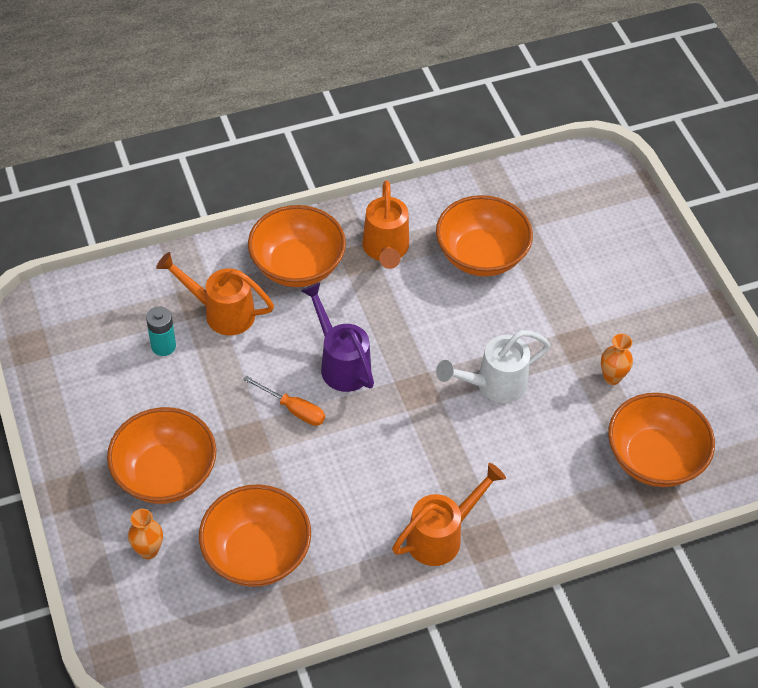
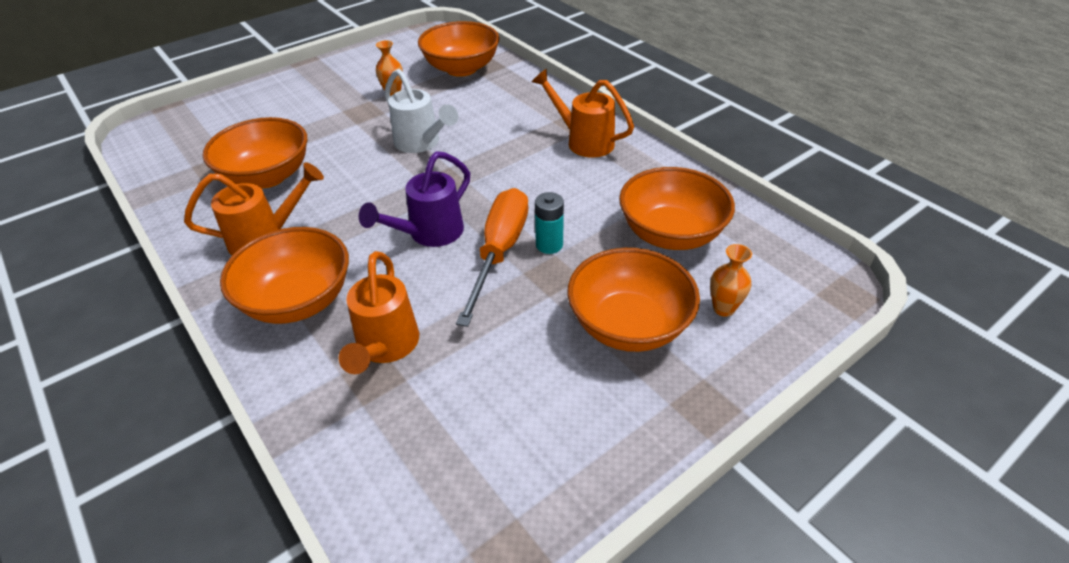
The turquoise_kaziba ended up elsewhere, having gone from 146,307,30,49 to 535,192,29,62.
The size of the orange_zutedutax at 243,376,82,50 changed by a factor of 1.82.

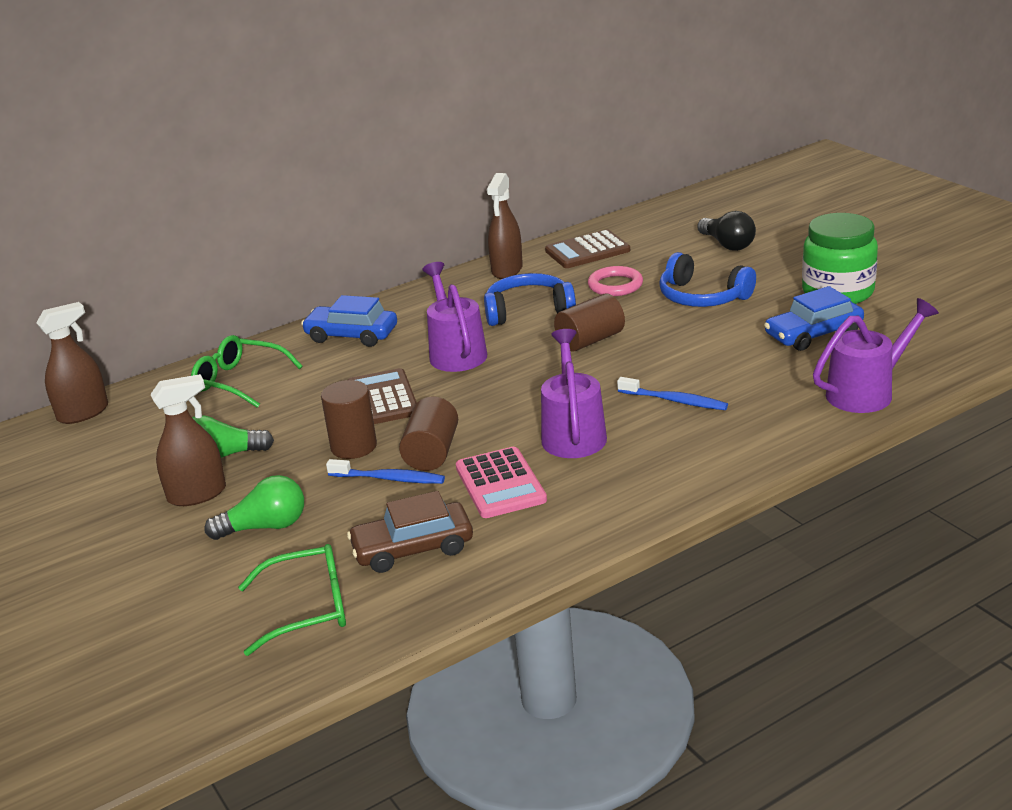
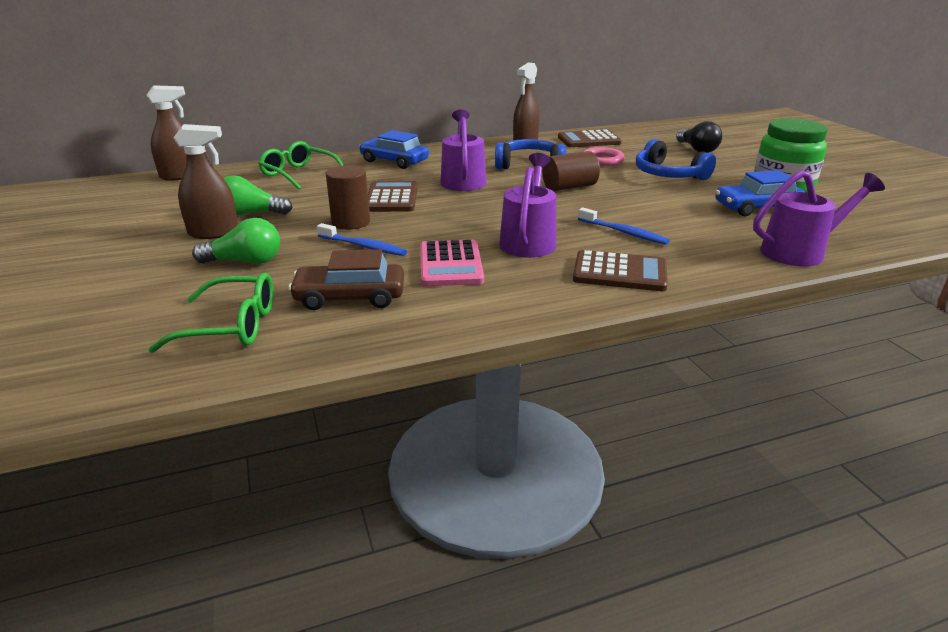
The second view lost the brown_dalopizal at 399,397,59,74.
The second view gained the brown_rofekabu at 573,250,95,41.

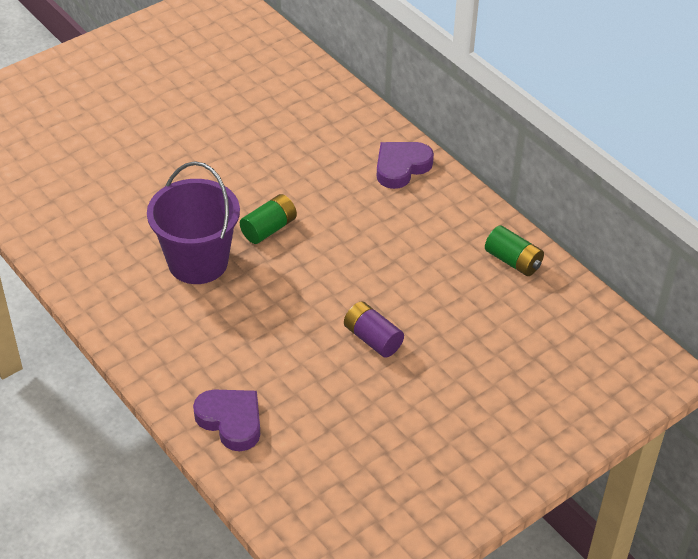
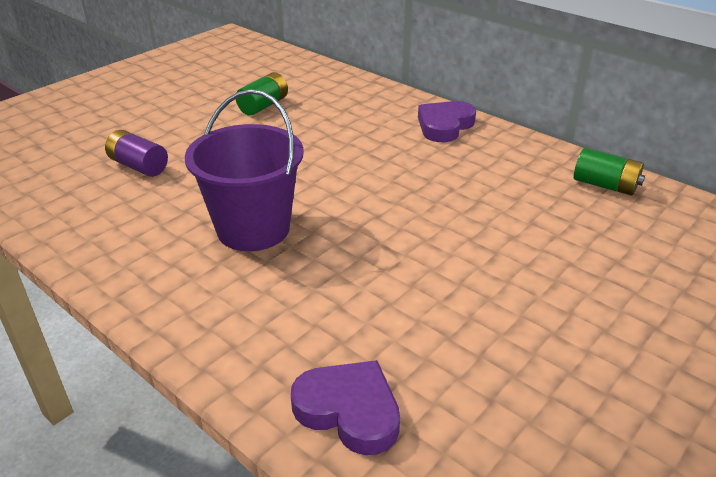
The green_kaziba ended up elsewhere, having gone from 240,194,57,50 to 236,72,52,44.
The purple_kaziba ended up elsewhere, having gone from 344,301,60,57 to 105,130,63,47.

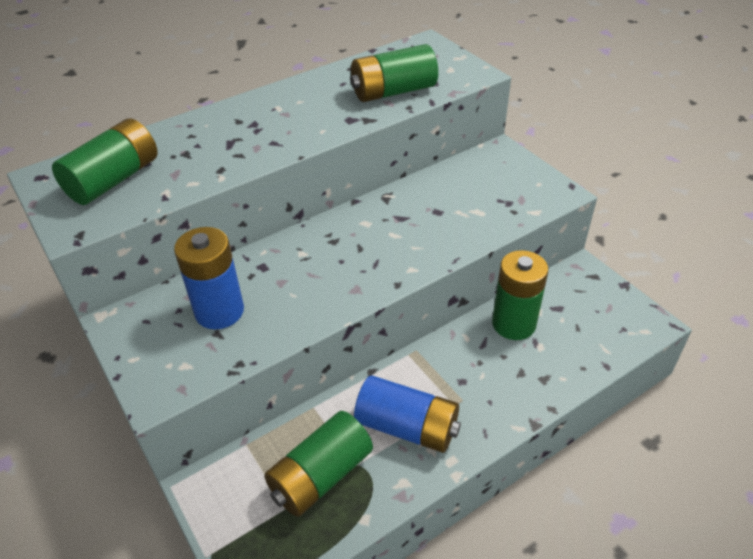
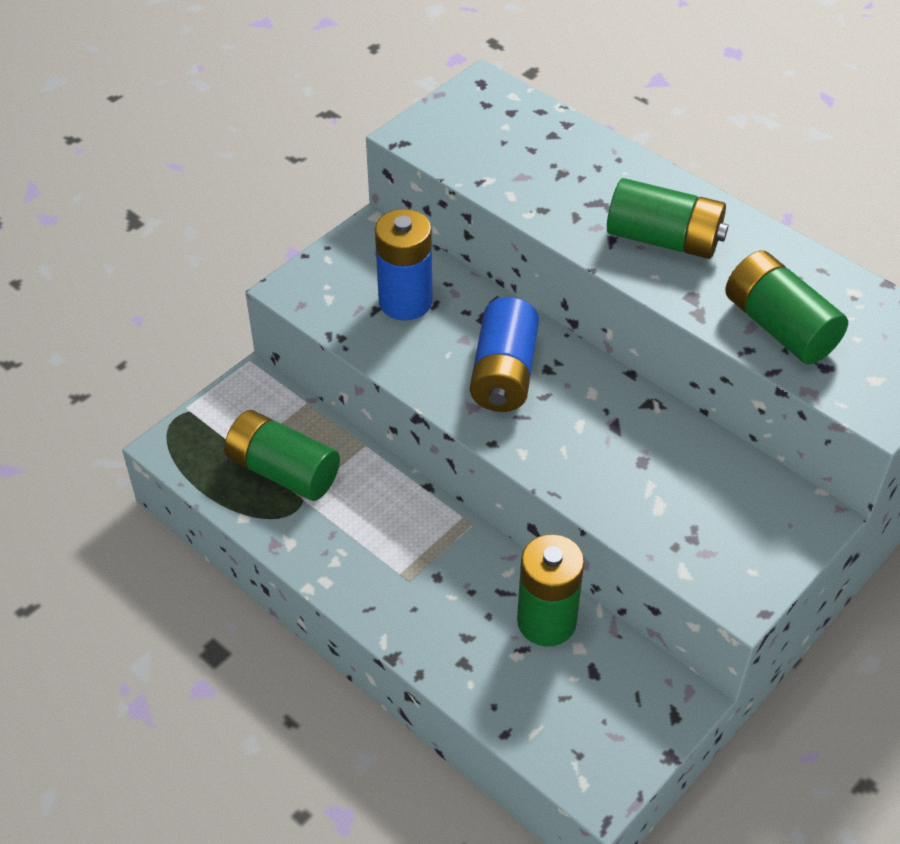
The green_kaziba ended up elsewhere, having gone from 52,118,106,87 to 607,178,122,81.
The blue_kaziba ended up elsewhere, having gone from 354,375,107,78 to 470,297,69,115.

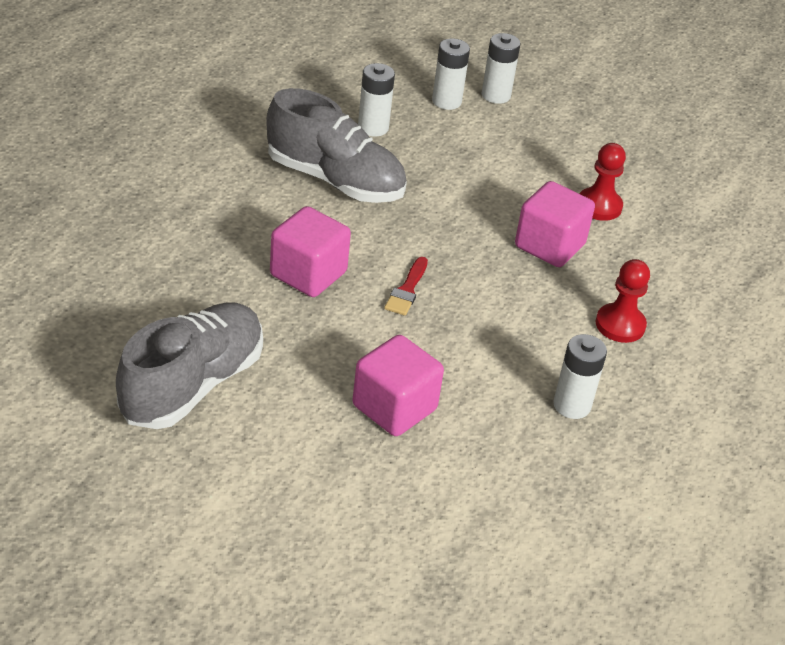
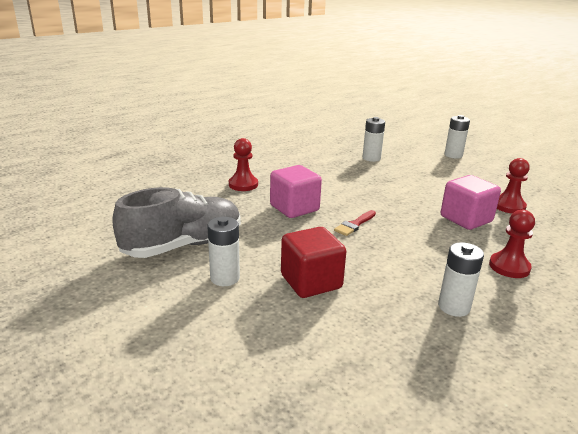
The white_kaziba ended up elsewhere, having gone from 432,38,38,72 to 207,217,33,69.
The second view lost the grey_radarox at 266,88,141,115.
What was the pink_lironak at 353,335,91,101 turned into the red_lironak at 281,227,65,71.
The second view gained the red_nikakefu at 229,138,29,53.

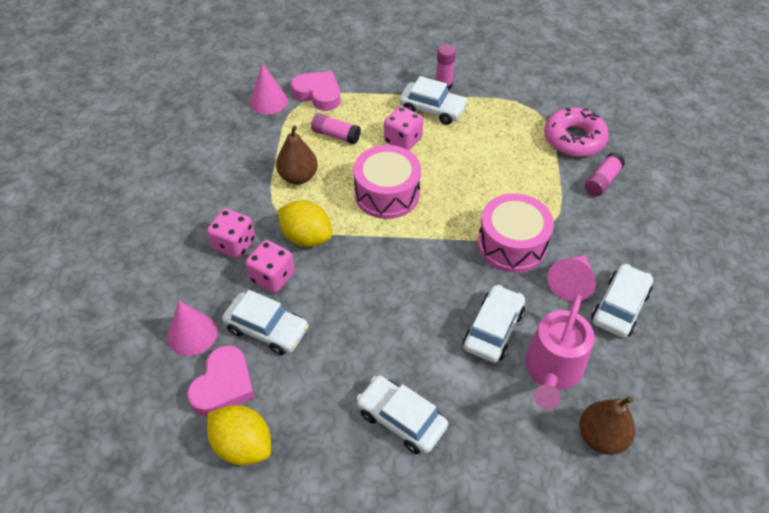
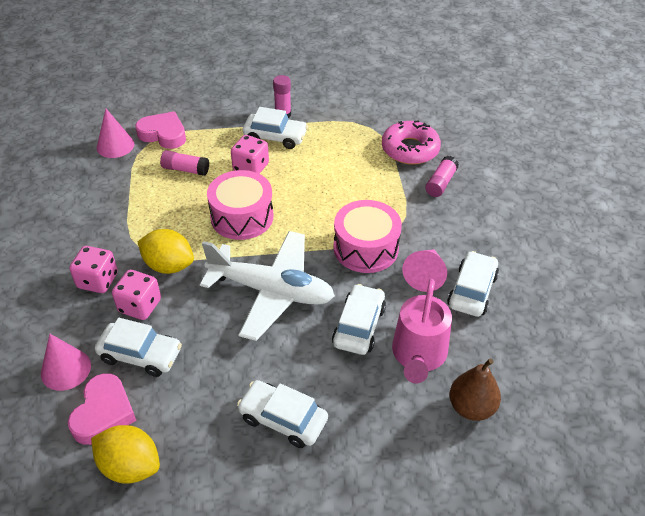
The second view lost the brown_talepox at 276,125,42,59.
The second view gained the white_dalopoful at 200,231,135,110.

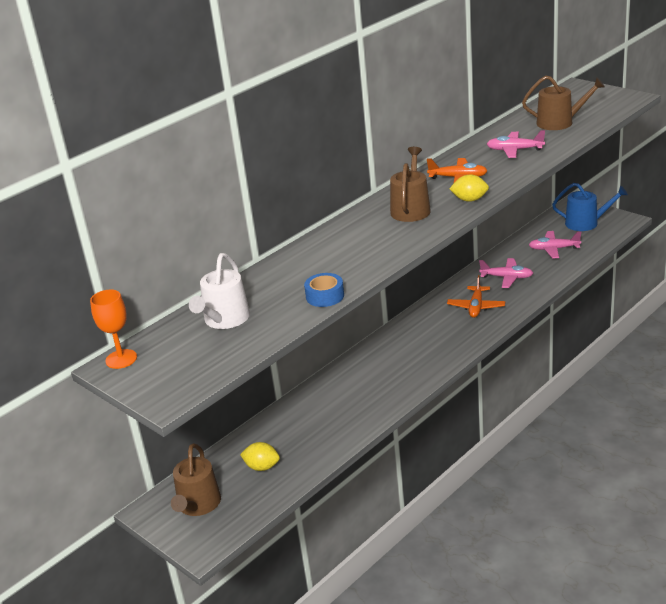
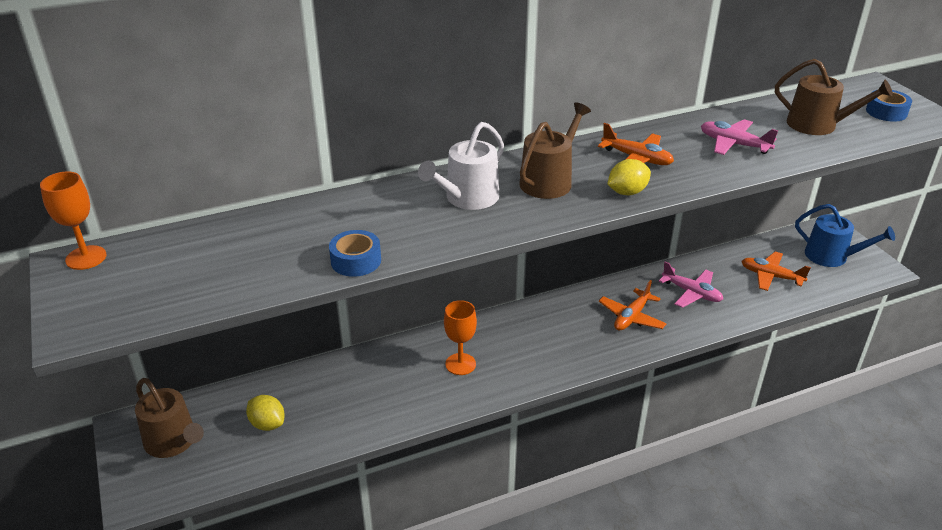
The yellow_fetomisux at 449,174,40,28 ended up facing another way, 60 degrees counterclockwise from before.
What was the pink_dalopoful at 529,231,52,28 turned into the orange_dalopoful at 742,251,69,40.
The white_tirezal ended up elsewhere, having gone from 189,253,61,76 to 418,122,86,88.
The brown_tirezal at 171,443,50,73 ended up facing another way, 75 degrees counterclockwise from before.
The second view gained the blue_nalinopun at 866,90,46,32.
The second view gained the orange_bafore at 444,300,33,75.

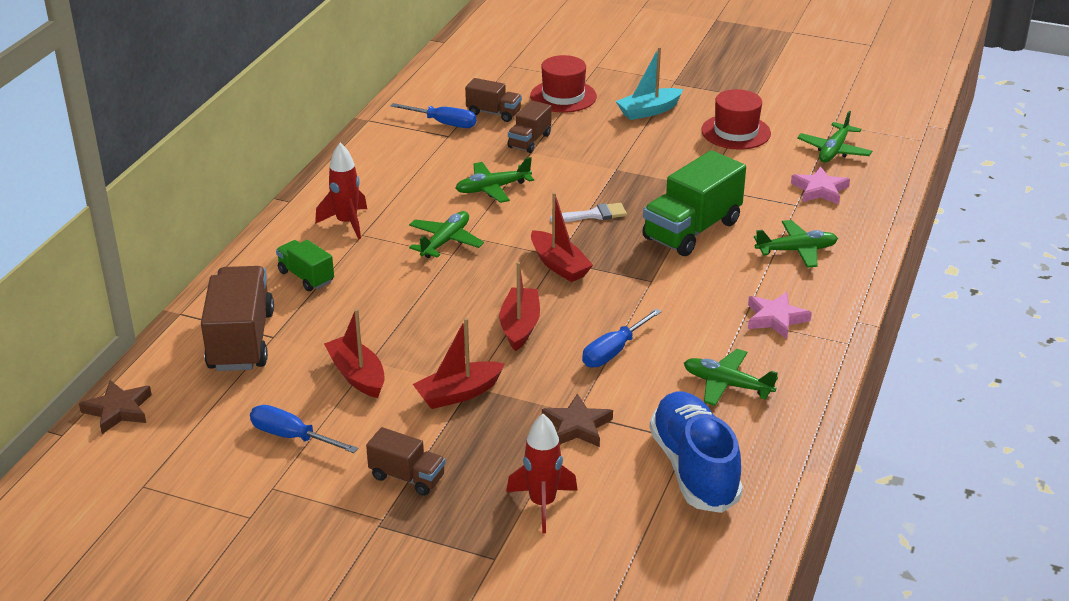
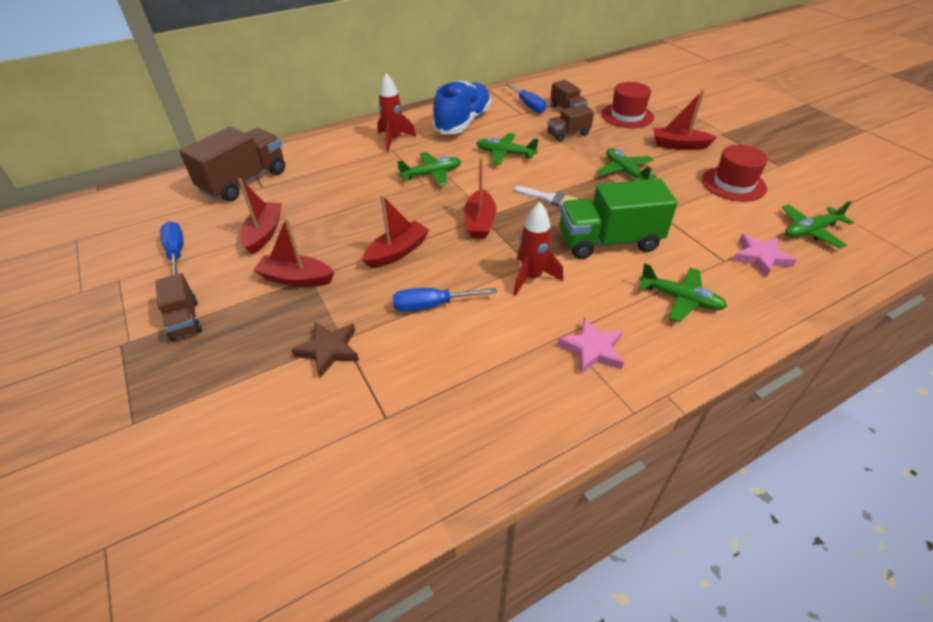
What was the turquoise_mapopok at 616,47,68,73 turned into the red_mapopok at 653,90,64,60.
The second view lost the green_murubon at 276,240,58,51.
The green_dalopoful ended up elsewhere, having gone from 684,349,94,57 to 597,148,60,33.
The second view lost the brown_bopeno at 79,380,73,54.
The blue_radarox ended up elsewhere, having gone from 650,392,93,121 to 432,81,59,53.
The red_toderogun ended up elsewhere, having gone from 506,414,72,119 to 513,202,50,94.

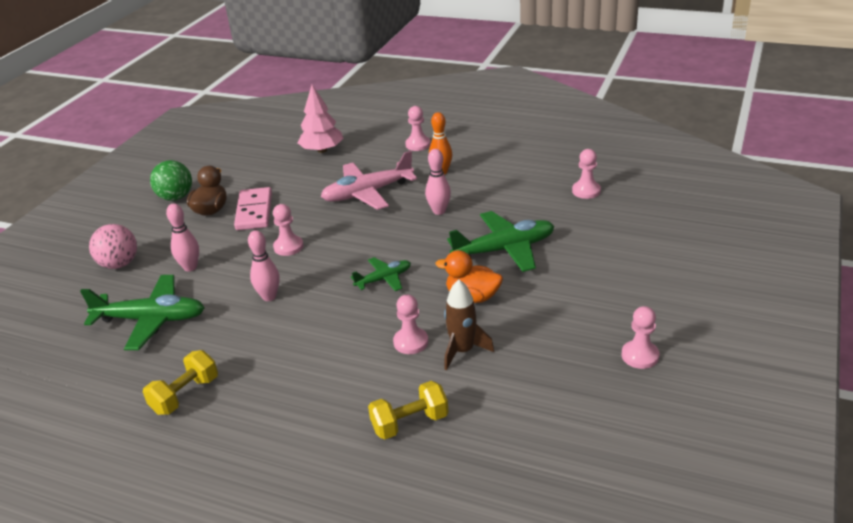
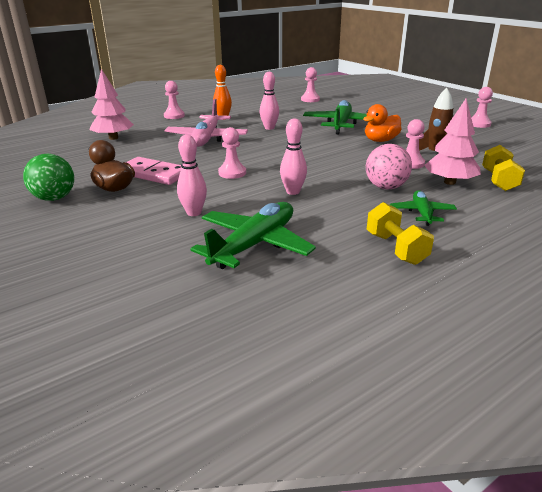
The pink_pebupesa ended up elsewhere, having gone from 89,224,48,45 to 366,144,46,45.
The green_dalopoful ended up elsewhere, having gone from 351,257,60,34 to 390,190,67,36.
The second view gained the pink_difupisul at 424,98,57,87.

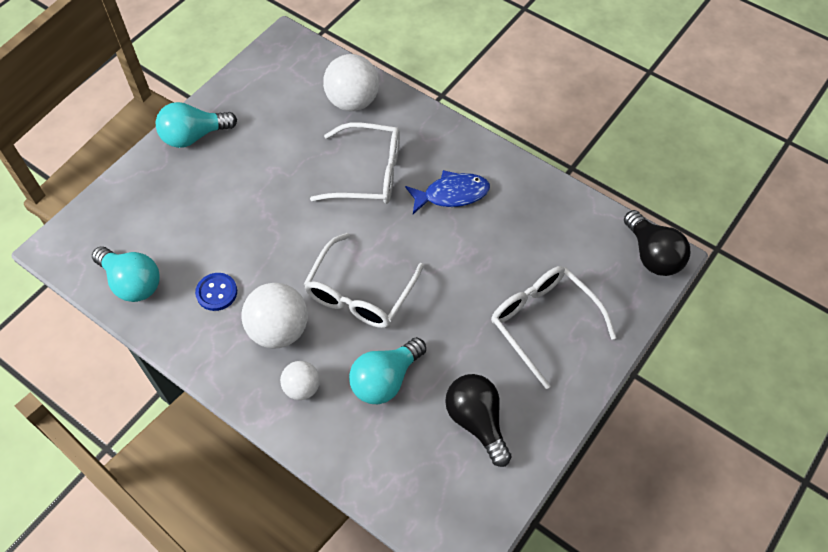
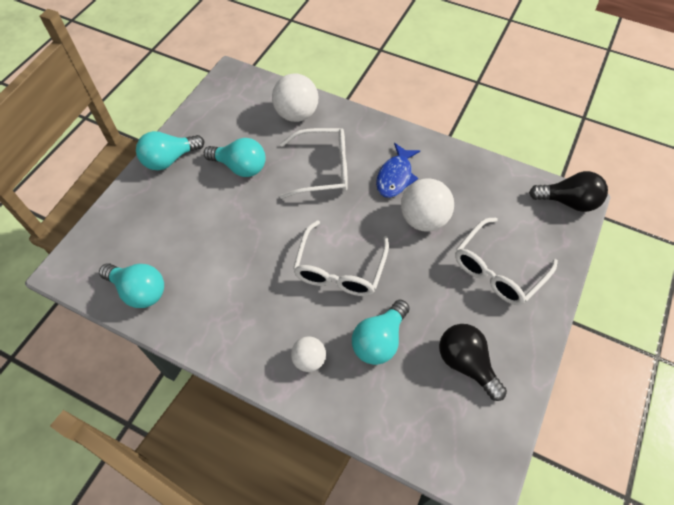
The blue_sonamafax at 405,170,85,44 ended up facing another way, 135 degrees clockwise from before.
The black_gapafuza at 624,210,66,66 ended up facing another way, 45 degrees counterclockwise from before.
The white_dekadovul at 491,266,125,123 ended up facing another way, 90 degrees counterclockwise from before.
The second view lost the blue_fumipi at 195,273,42,38.
The white_pebupesa ended up elsewhere, having gone from 242,283,66,65 to 401,179,53,53.
The second view gained the turquoise_gapafuza at 204,138,62,39.

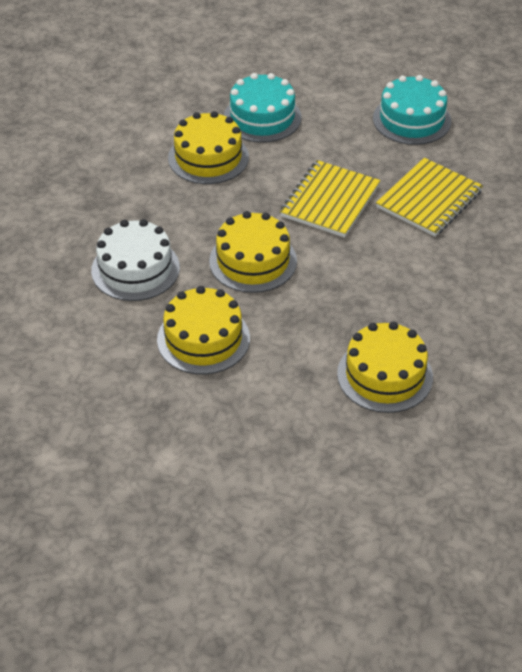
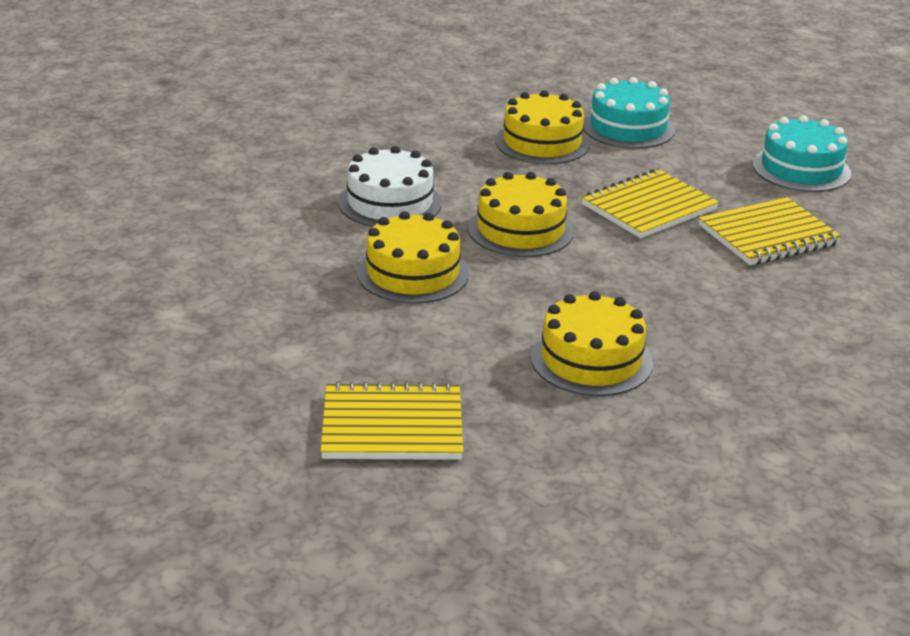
The second view gained the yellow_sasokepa at 321,382,142,78.

